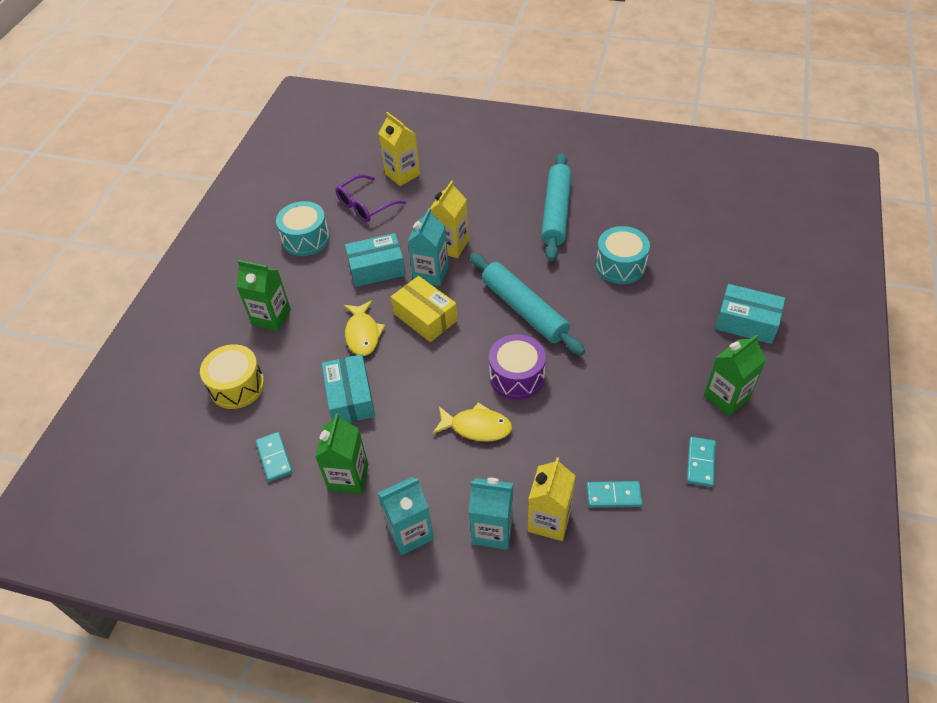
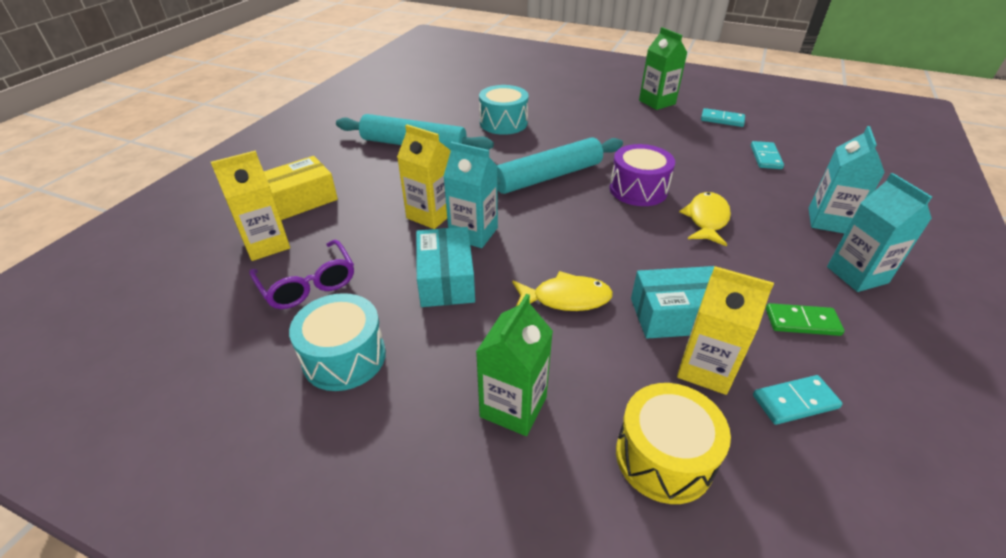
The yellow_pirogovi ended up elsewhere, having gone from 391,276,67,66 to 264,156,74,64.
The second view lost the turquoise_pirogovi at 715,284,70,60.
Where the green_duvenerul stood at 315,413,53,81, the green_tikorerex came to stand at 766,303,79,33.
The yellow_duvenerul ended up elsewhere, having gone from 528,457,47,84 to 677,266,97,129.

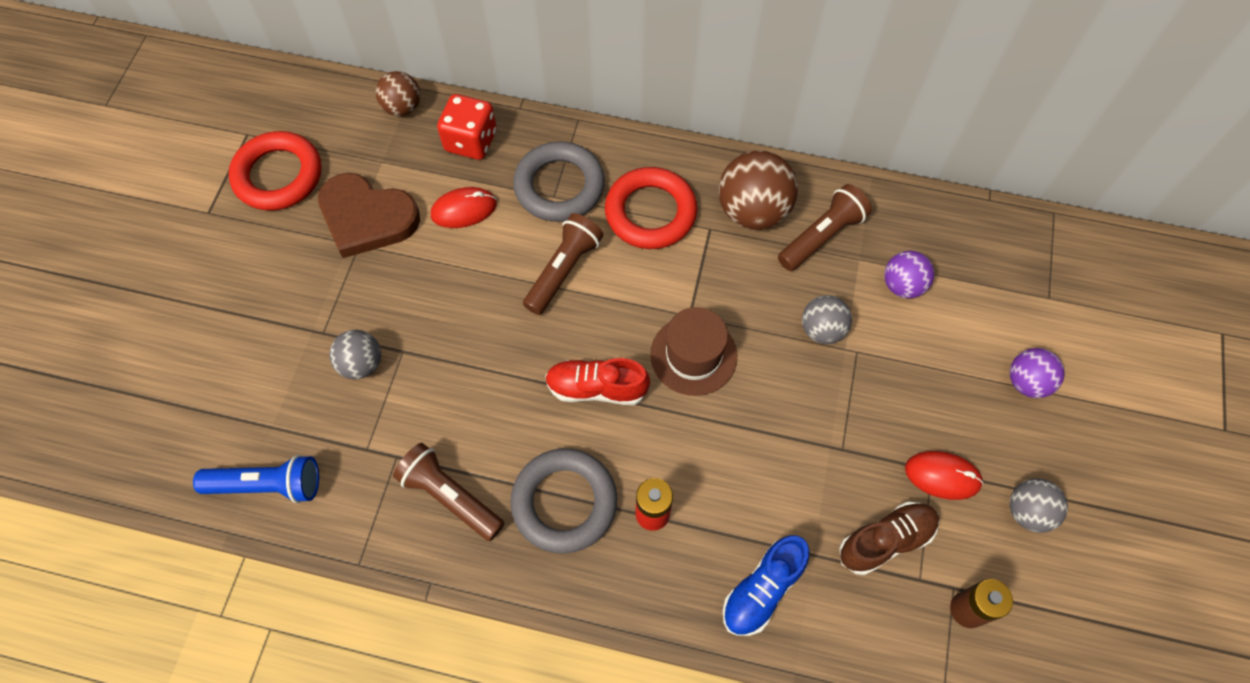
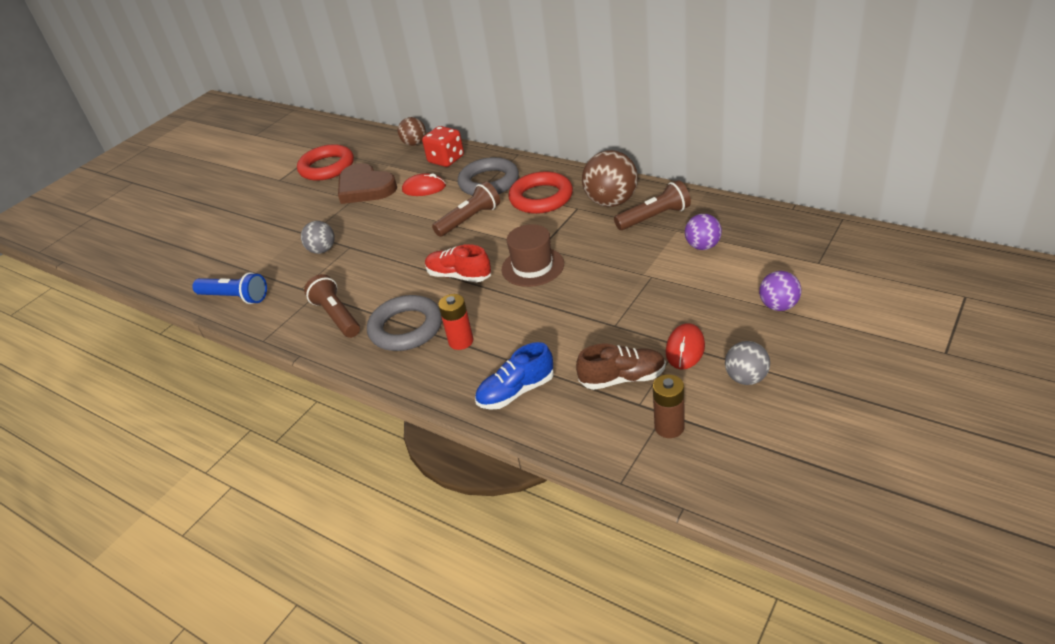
The second view lost the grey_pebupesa at 802,295,50,49.
The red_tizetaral at 905,451,78,49 ended up facing another way, 75 degrees clockwise from before.

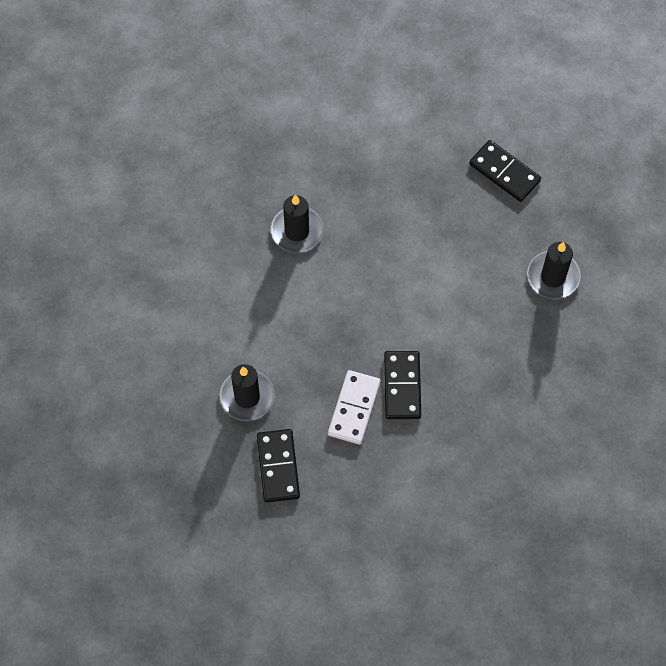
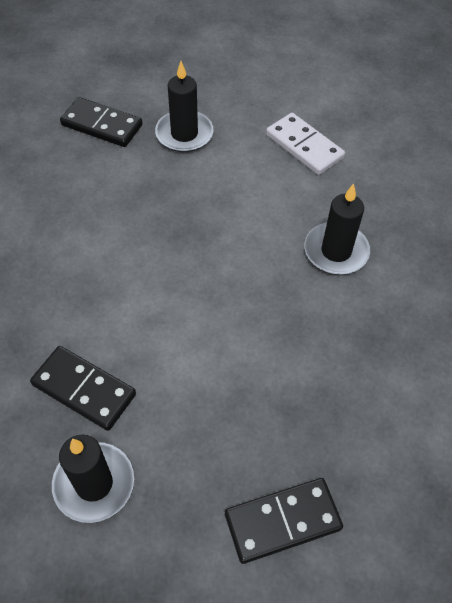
The black_tikorerex ended up elsewhere, having gone from 384,351,37,68 to 30,346,106,85.
The white_tikorerex ended up elsewhere, having gone from 328,370,53,75 to 266,113,79,62.

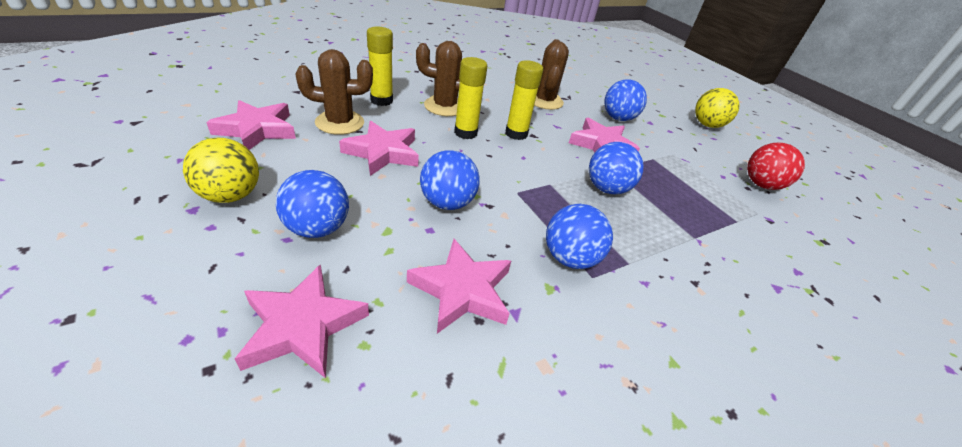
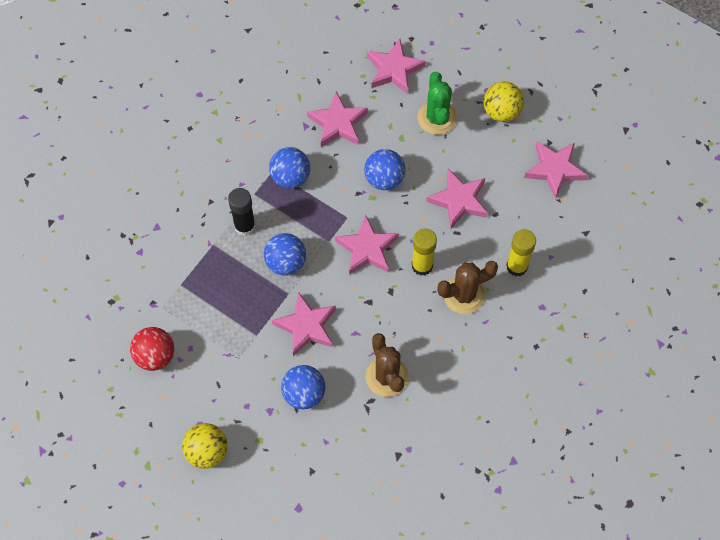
The second view lost the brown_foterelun at 295,49,78,86.
The second view lost the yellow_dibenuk at 505,60,39,80.
Where the blue_pebupesa stood at 276,170,73,68, the green_foterelun came to stand at 418,72,39,63.
The second view gained the black_dibenuk at 228,188,28,48.
The second view gained the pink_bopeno at 335,214,64,61.

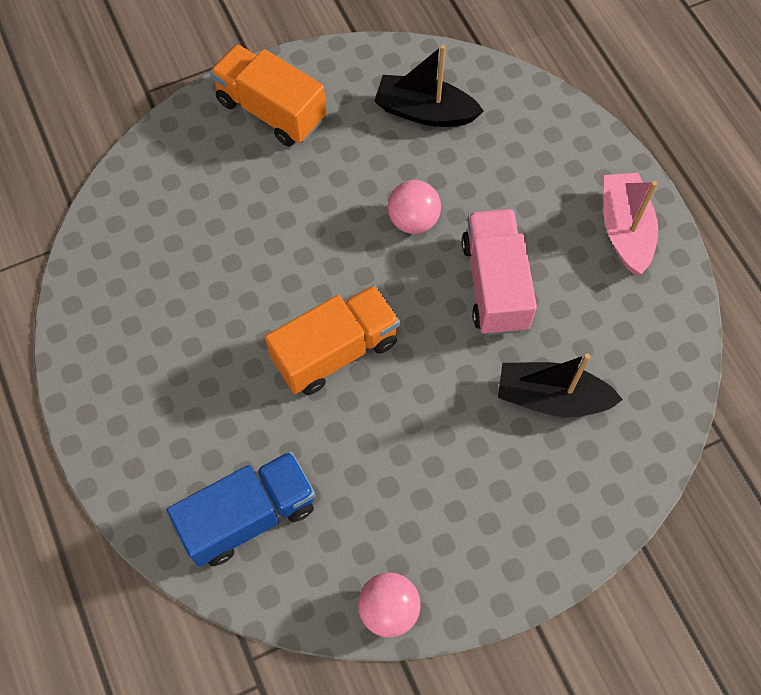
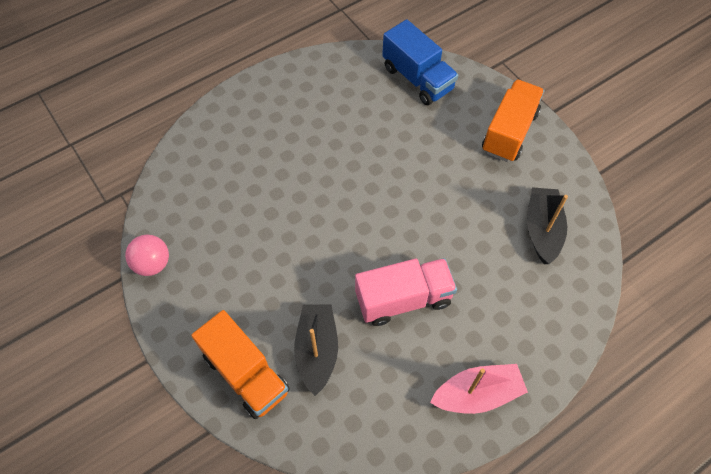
The second view lost the pink_pebupesa at 388,180,53,54.
The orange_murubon ended up elsewhere, having gone from 265,285,135,110 to 191,310,99,109.
The blue_murubon ended up elsewhere, having gone from 167,451,148,116 to 382,19,76,87.

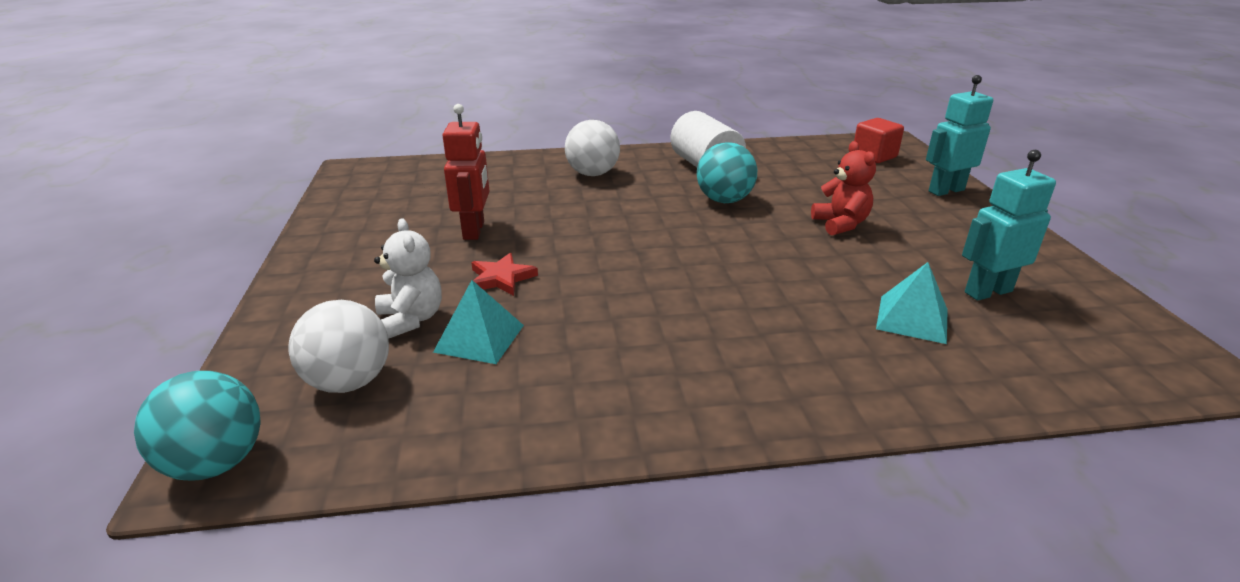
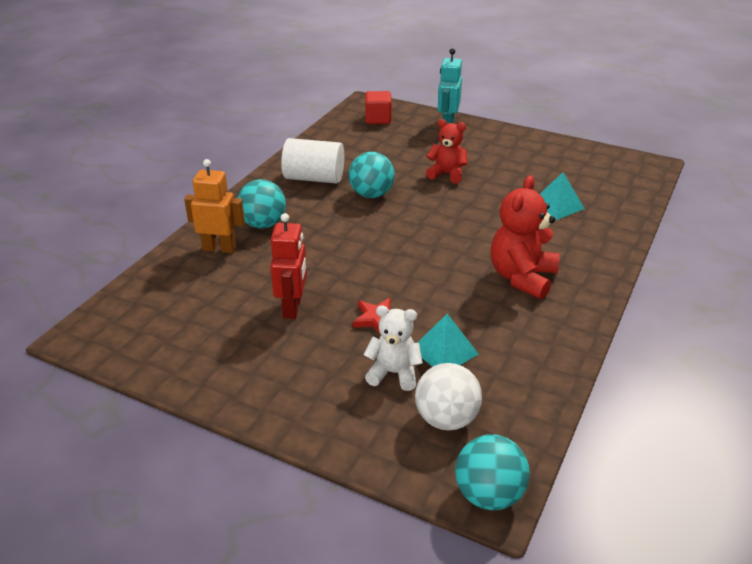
The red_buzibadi at 442,104,47,136 ended up facing another way, 60 degrees clockwise from before.
What was the white_pebupesa at 565,120,55,56 turned into the turquoise_pebupesa at 238,179,48,50.
The second view lost the turquoise_buzibadi at 962,150,94,151.
The second view gained the orange_buzibadi at 184,159,61,94.
The second view gained the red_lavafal at 491,175,69,124.

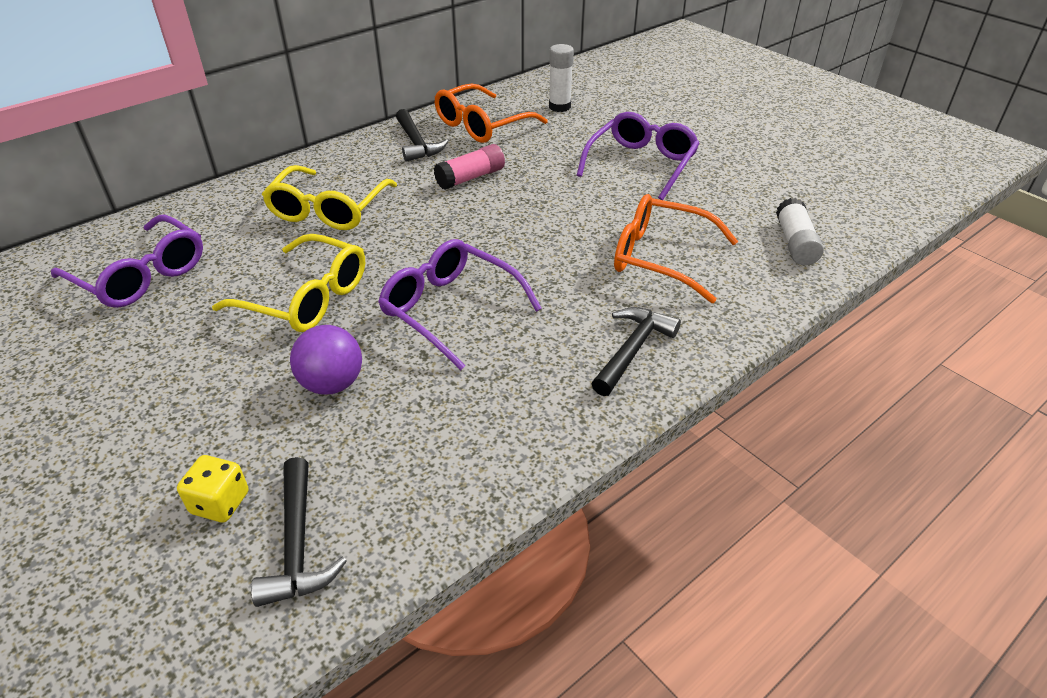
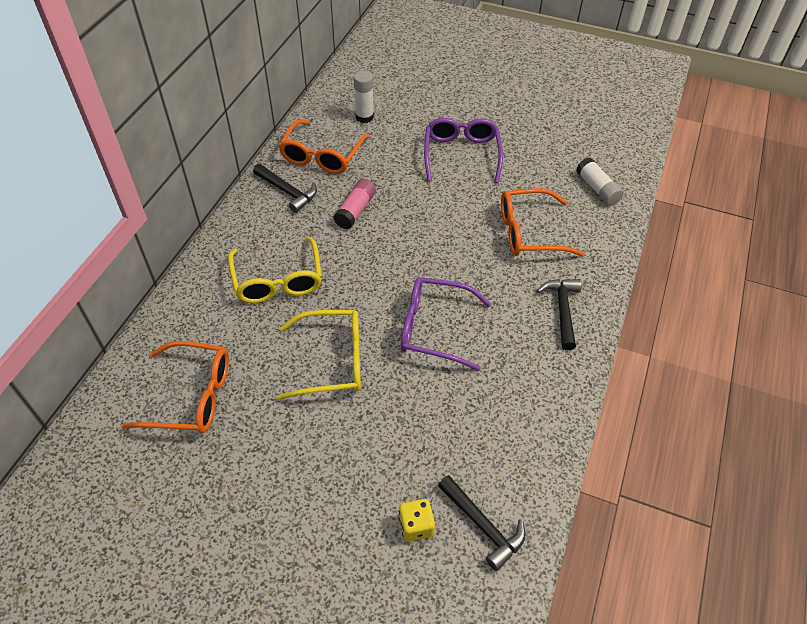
What was the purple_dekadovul at 51,214,152,94 turned into the orange_dekadovul at 122,341,107,92.
The second view lost the purple_pebupesa at 290,325,72,70.

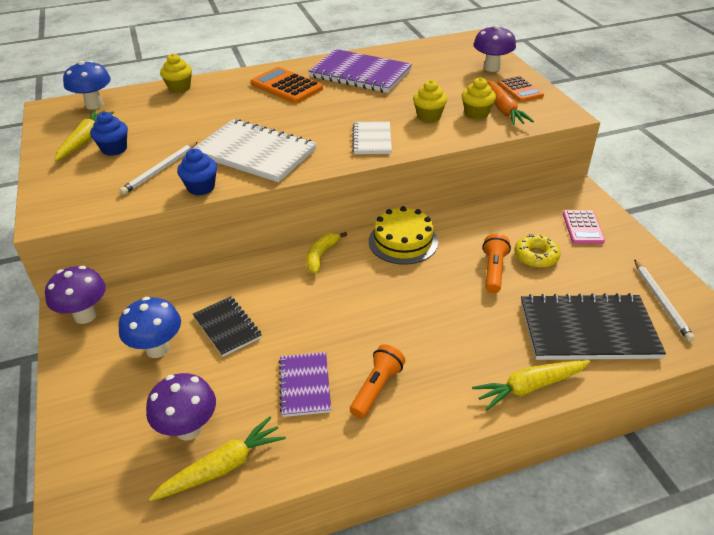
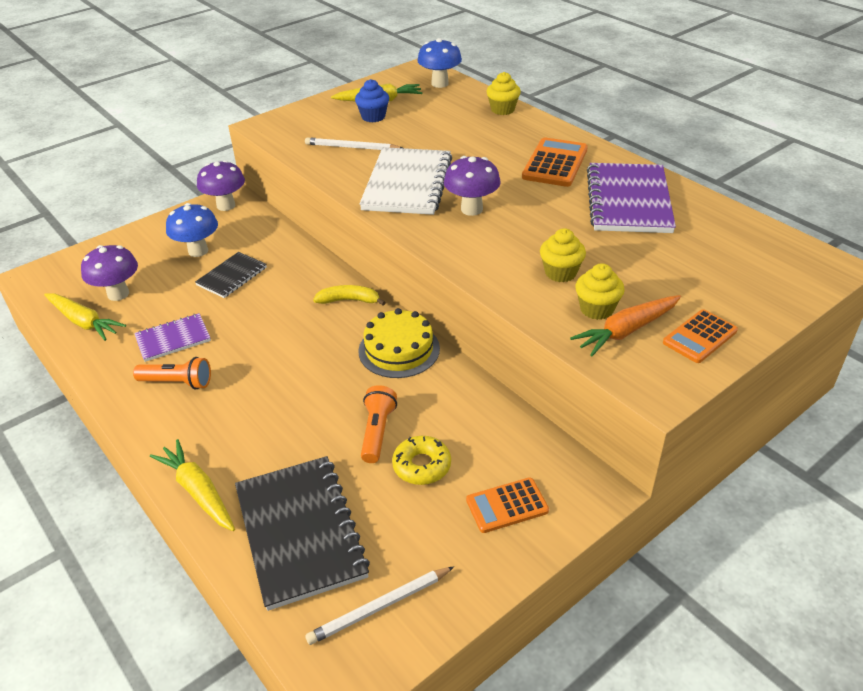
The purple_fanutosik ended up elsewhere, having gone from 473,25,43,47 to 444,156,57,60.
The second view lost the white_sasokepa at 352,121,40,33.
The second view lost the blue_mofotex at 177,148,40,47.
What was the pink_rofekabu at 563,210,42,34 turned into the orange_rofekabu at 466,477,83,56.
The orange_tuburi at 482,234,29,59 ended up facing another way, 75 degrees counterclockwise from before.

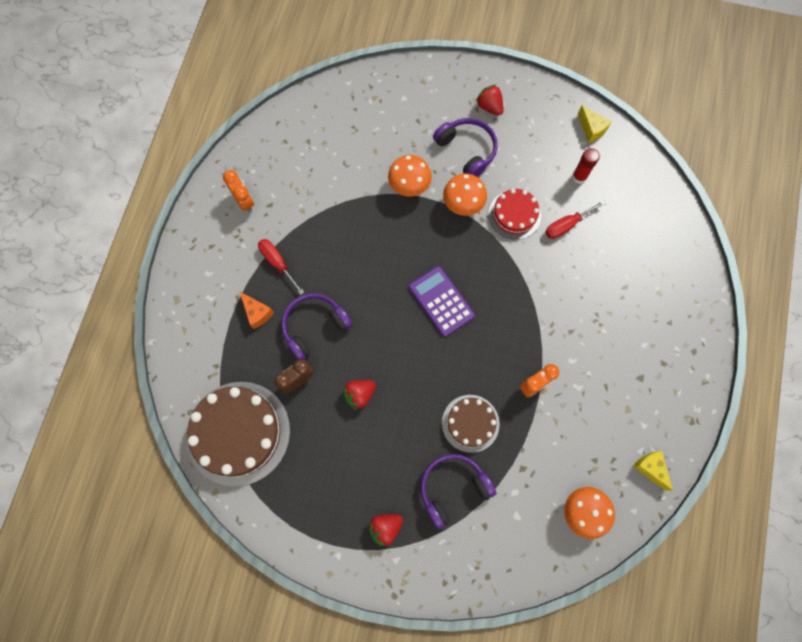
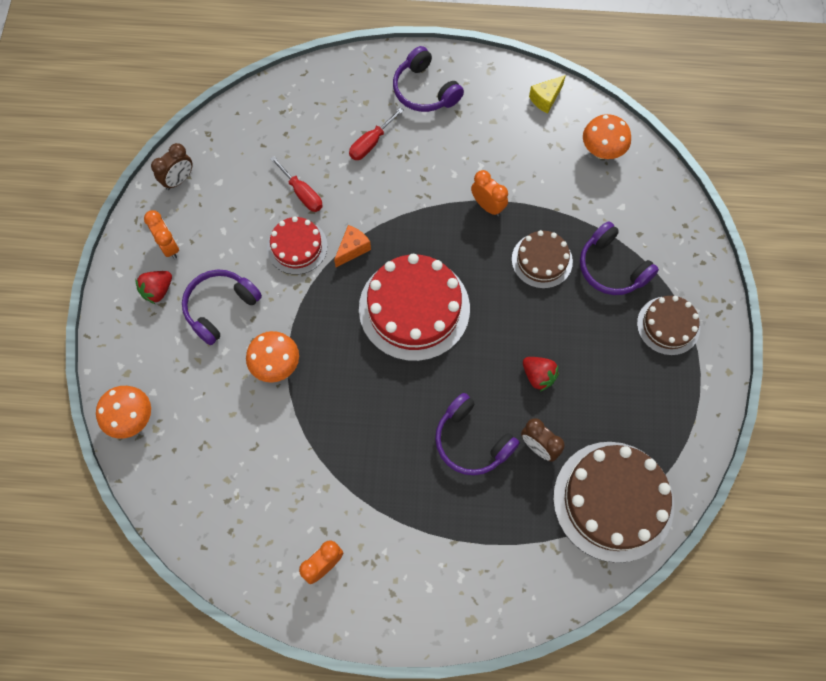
Where the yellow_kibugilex stood at 578,106,33,37, the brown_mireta came to stand at 151,143,42,47.
The second view lost the red_dibenuk at 572,148,28,36.
The orange_fanutosik ended up elsewhere, having gone from 443,173,44,43 to 96,386,55,53.
The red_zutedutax ended up elsewhere, having gone from 258,239,46,56 to 349,107,55,53.
Where the purple_rofekabu stood at 409,266,66,71, the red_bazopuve came to stand at 359,254,111,107.
The orange_kibugilex ended up elsewhere, having gone from 240,292,34,37 to 334,225,37,42.
Where the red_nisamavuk stood at 368,514,35,33, the brown_bazopuve came to stand at 637,296,63,59.
The second view gained the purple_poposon at 393,46,71,66.
The second view gained the orange_mireta at 144,210,35,49.

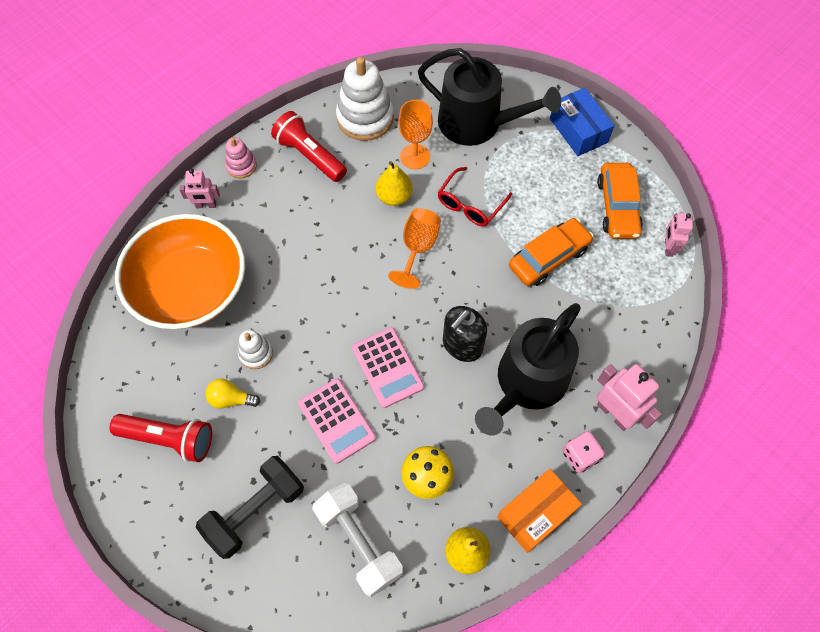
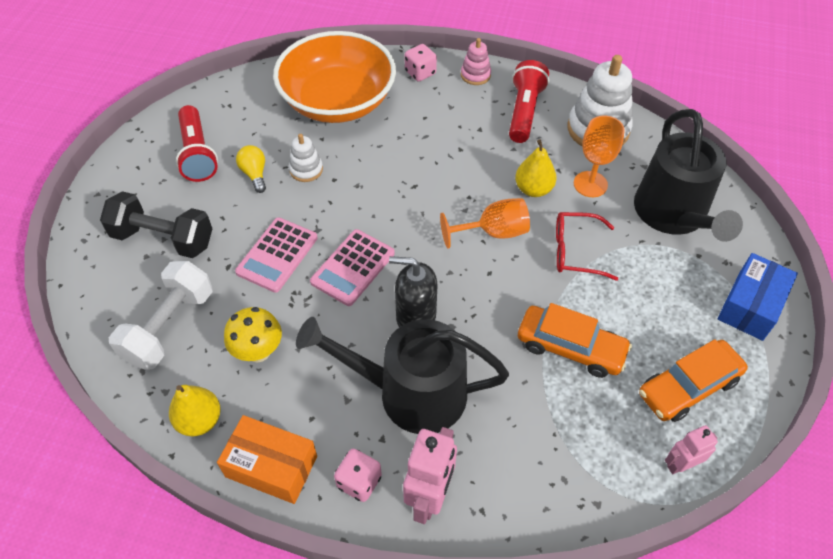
Where the pink_buzibadi stood at 179,169,41,39, the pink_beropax came to stand at 405,44,32,38.

